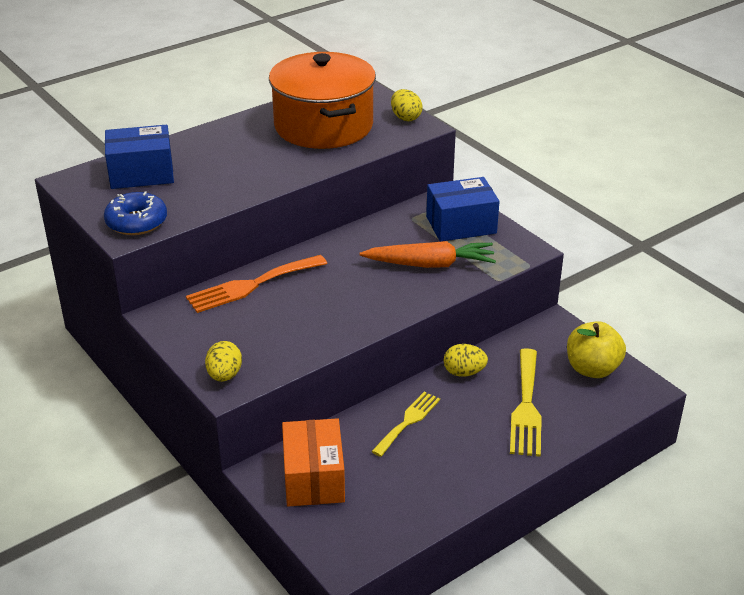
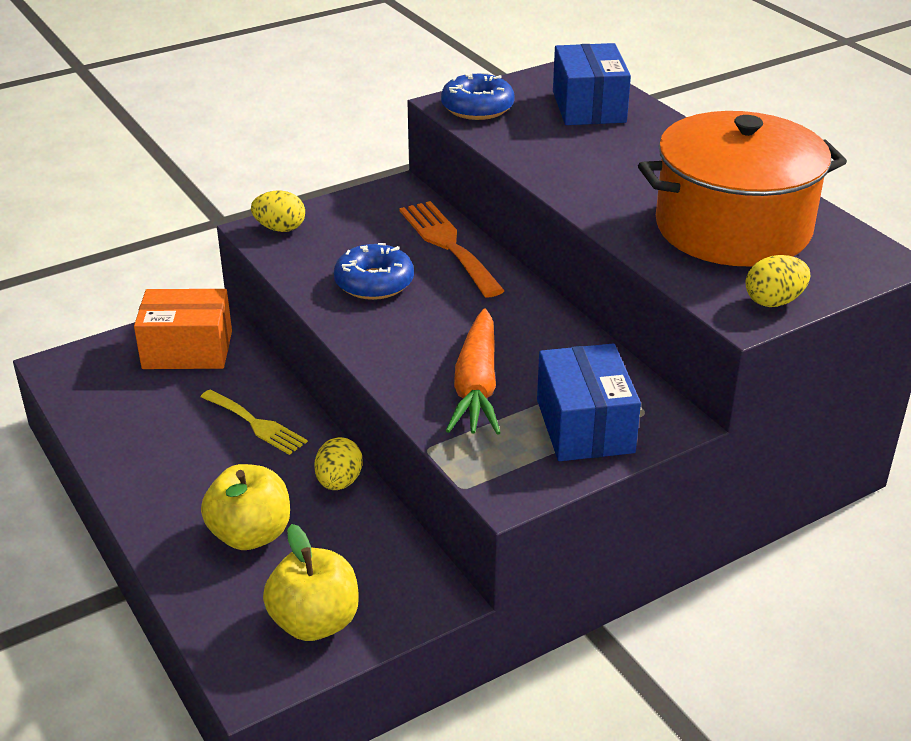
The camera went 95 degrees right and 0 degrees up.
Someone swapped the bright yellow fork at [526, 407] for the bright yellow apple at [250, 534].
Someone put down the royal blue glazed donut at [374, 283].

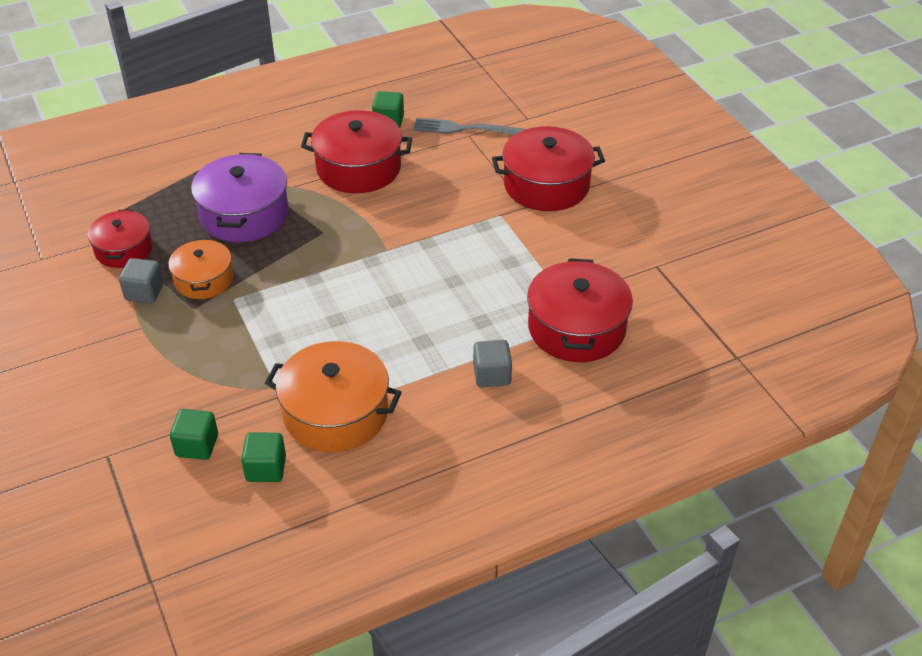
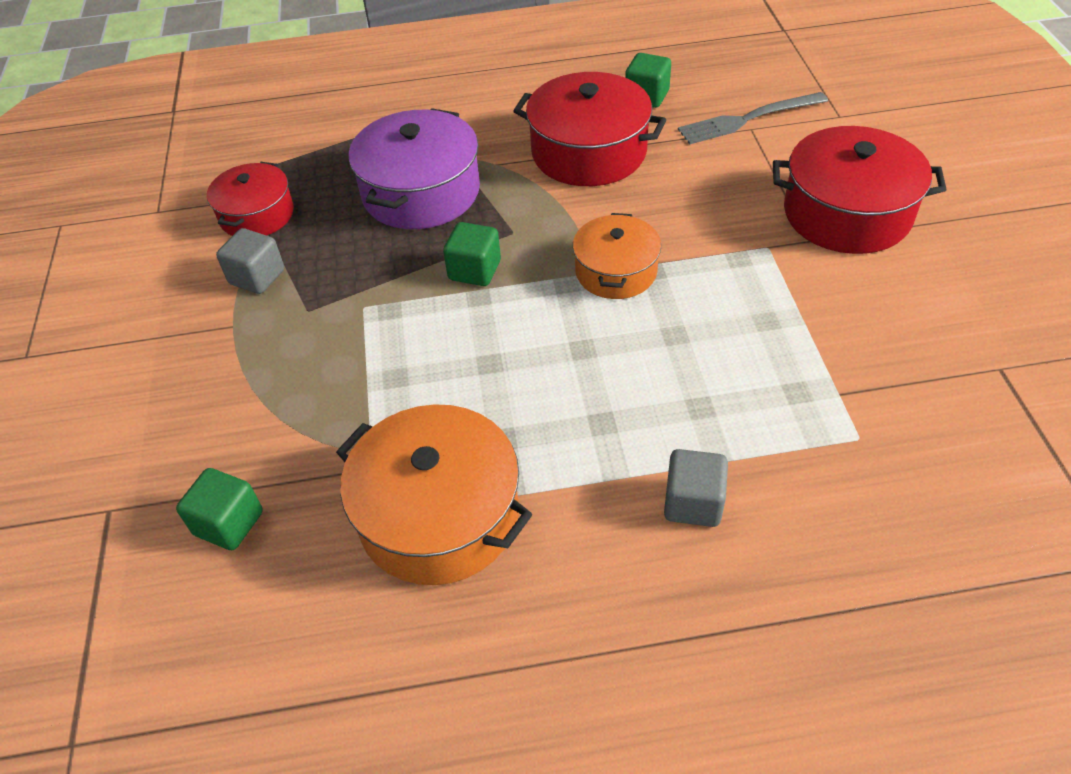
The camera went 20 degrees right and 5 degrees up.
Someone carried the leaf-green block from [266, 468] to [474, 270].
Someone carried the bright orange cooking pot from [204, 280] to [616, 271].
Someone rotated the grey fork at [465, 129] by 45 degrees counterclockwise.
Someone took away the scarlet cooking pot at [576, 328].

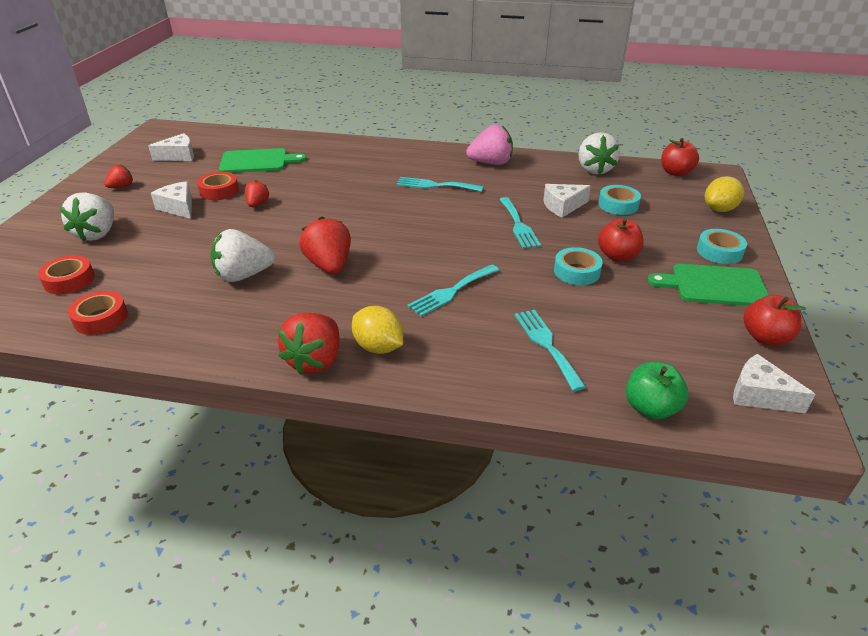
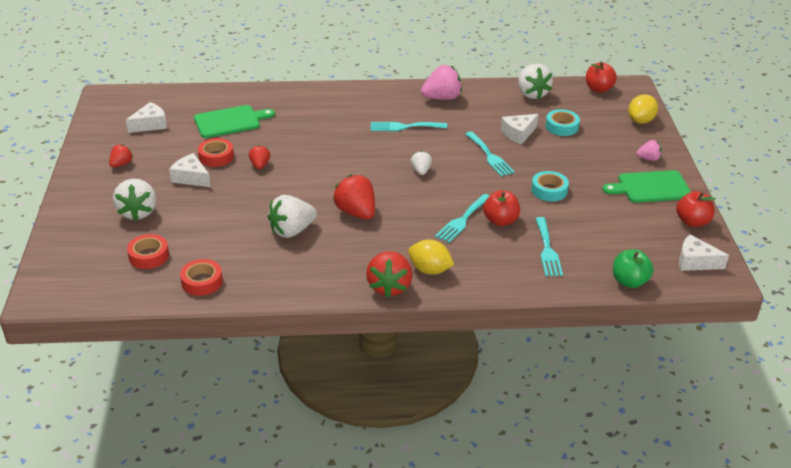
The camera went 15 degrees left and 0 degrees up.
Someone put down the white berry at [421, 171].
Someone carried the scarlet apple from [617, 256] to [500, 221].
Someone rotated the teal fork at [546, 345] by 150 degrees counterclockwise.
Someone swapped the teal sticky tape at [719, 252] for the rosy berry at [648, 159].

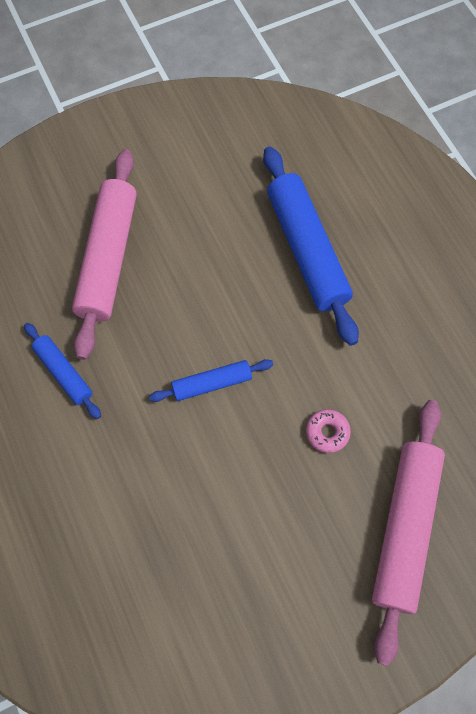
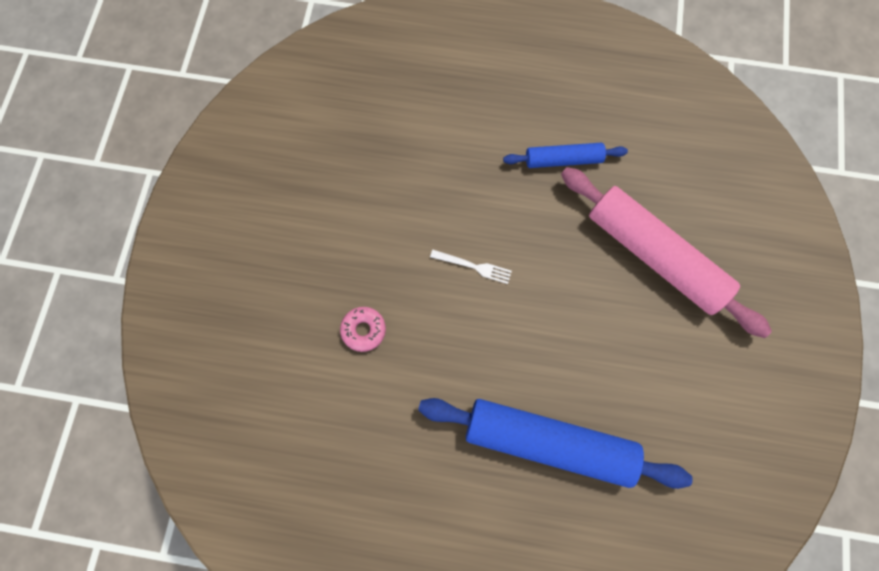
The camera went 125 degrees right and 5 degrees up.
Someone swapped the royal blue pastry roller at [212, 383] for the white fork at [474, 266].
Someone took away the rosy pastry roller at [404, 527].

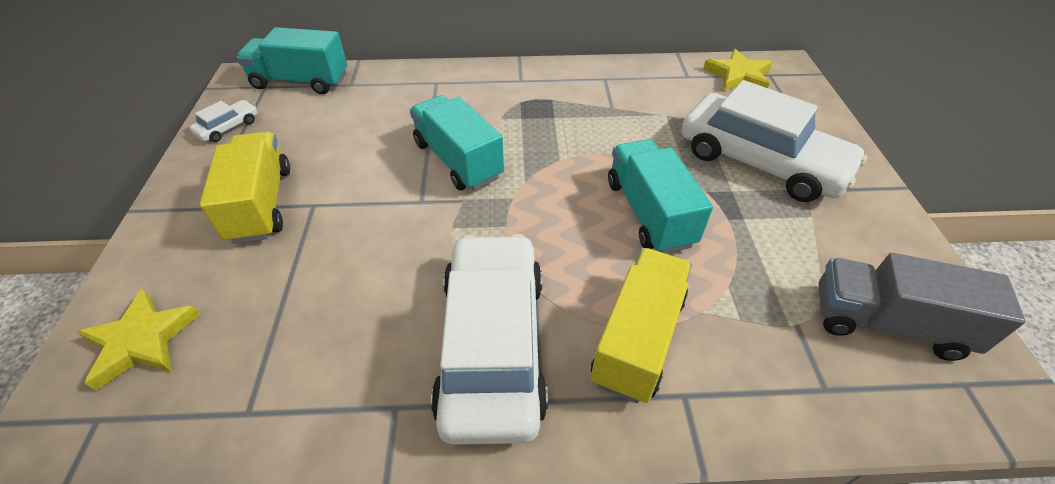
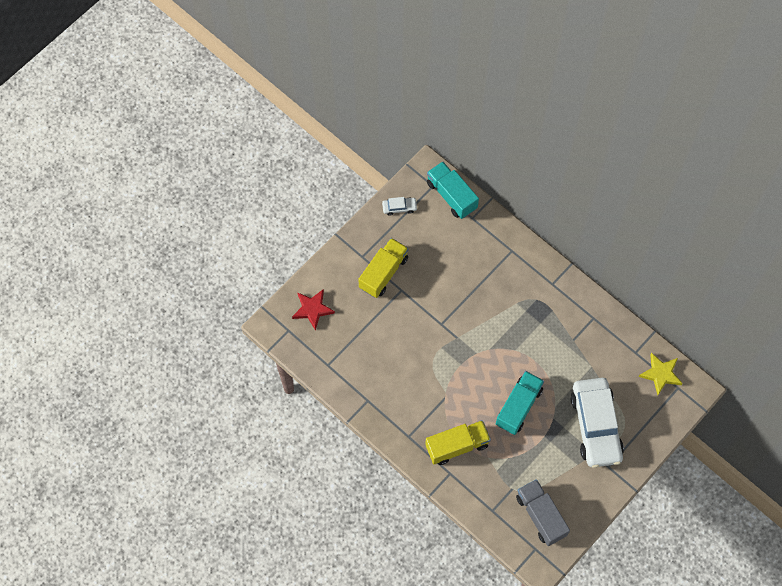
The camera went 45 degrees right and 20 degrees up.
Someone repainted the bright yellow star at [142, 341], which became the scarlet star at [312, 309].
Someone took away the teal lorry at [458, 160].
Someone took away the white toy car at [493, 345].

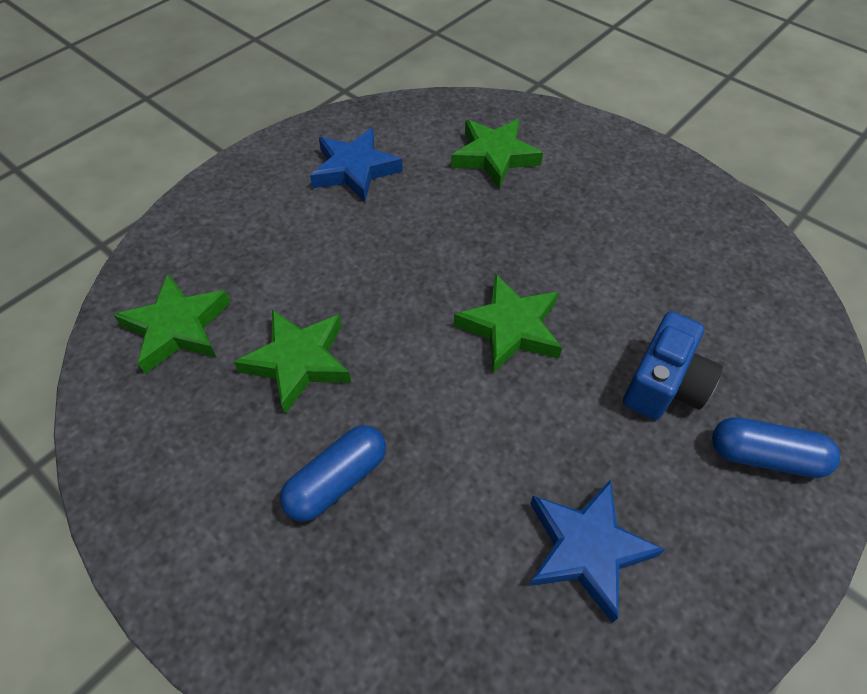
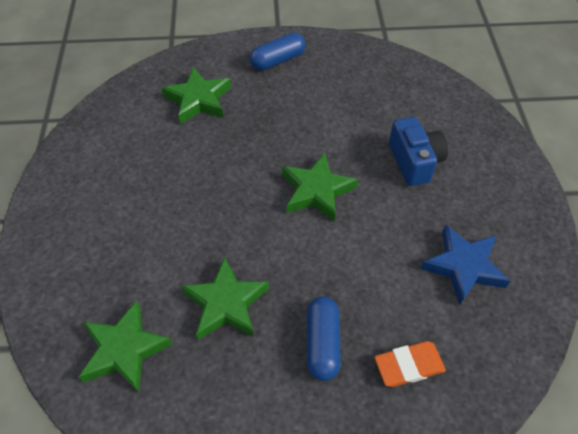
The camera went 45 degrees left and 0 degrees up.
Someone carried the royal blue pill shape from [764, 456] to [277, 60].
Someone put down the bright orange gum eraser at [408, 366].
Someone took away the royal blue star at [355, 170].

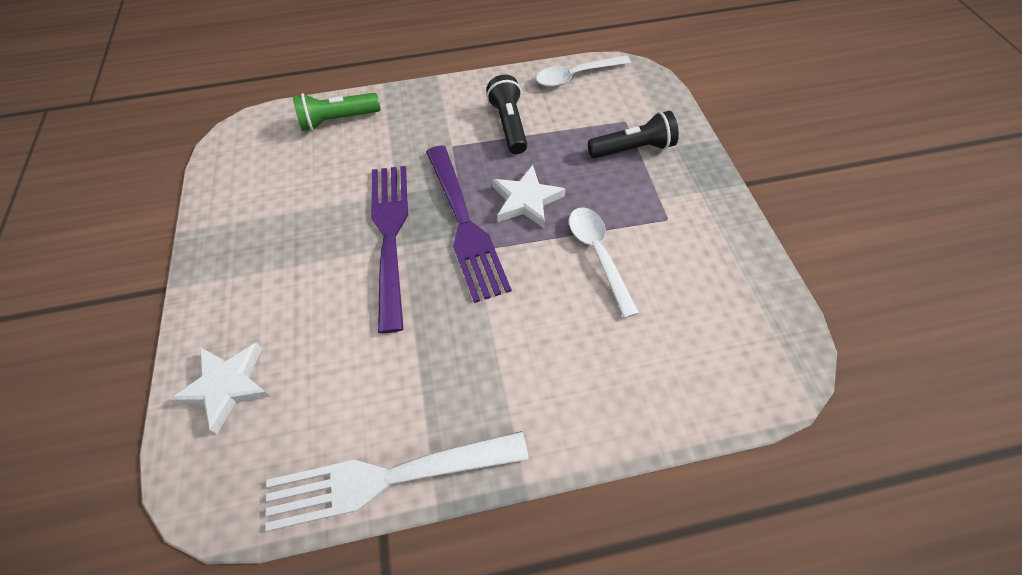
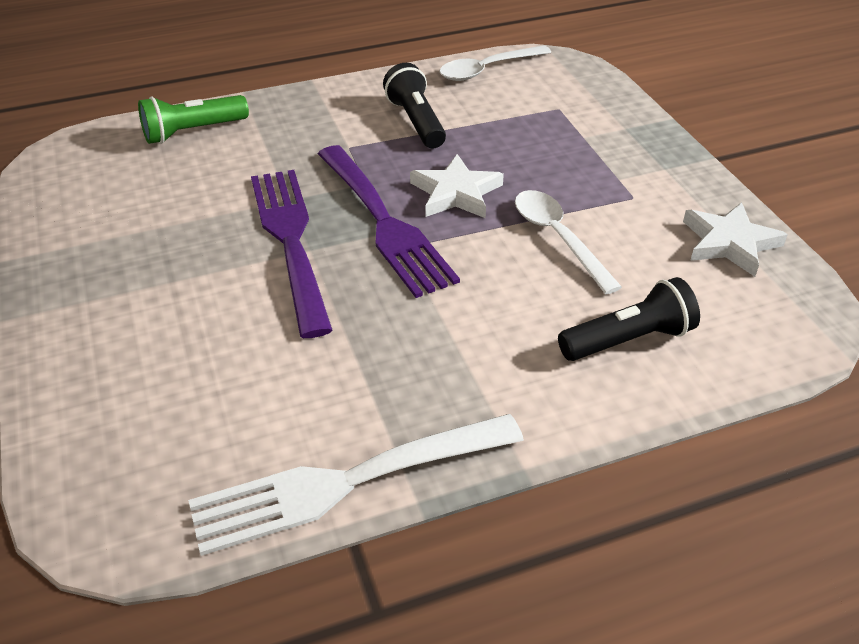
The camera went 10 degrees left and 15 degrees down.
Someone carried the jet-black torch from [632, 149] to [628, 339].
Someone carried the white star from [227, 385] to [729, 243].

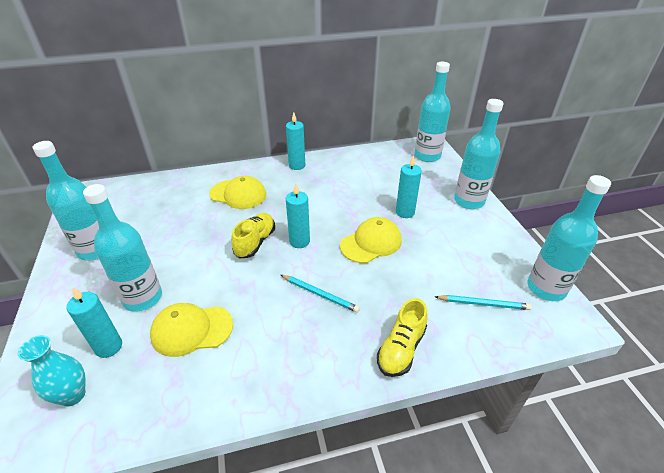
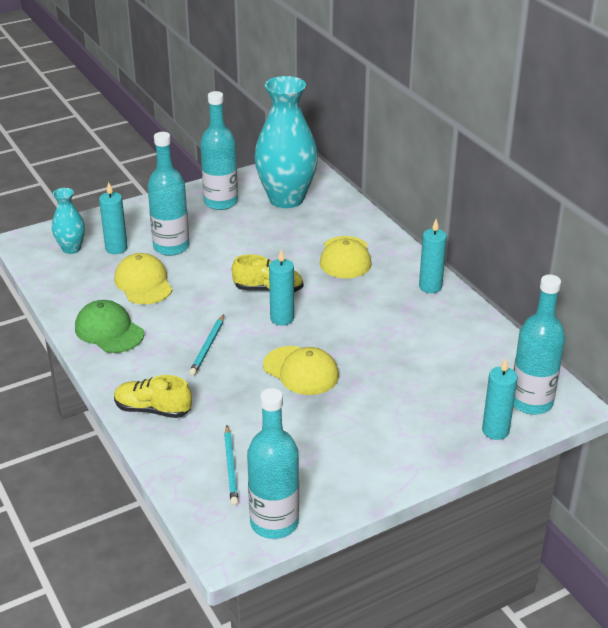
The camera went 75 degrees right and 5 degrees down.
Someone put down the leaf-green peaked cap at [109, 331].
Someone put down the teal flower vase at [286, 199].
Someone carried the teal wax candle from [405, 212] to [495, 431].
Someone took away the teal flask at [469, 201].

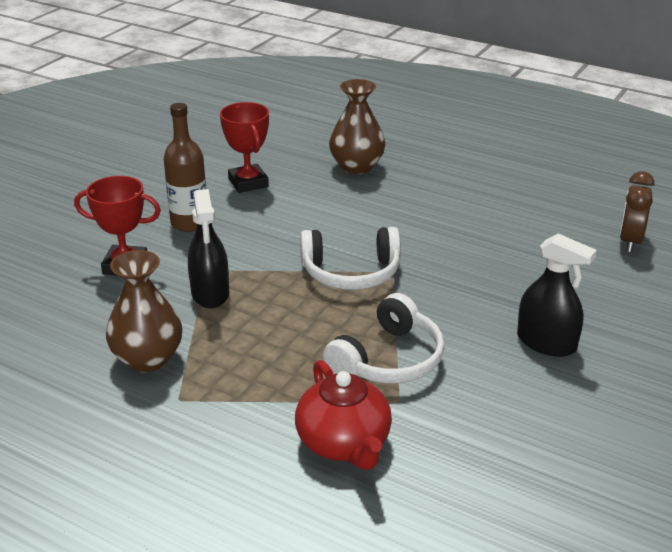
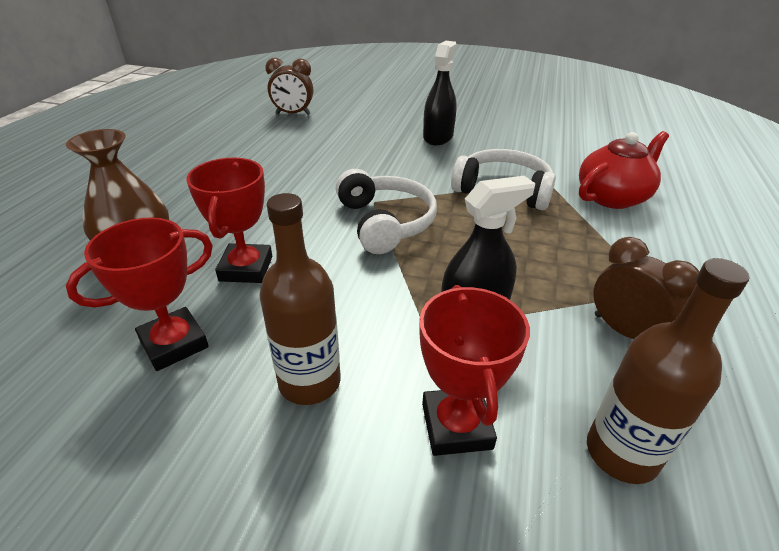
The camera went 105 degrees left and 5 degrees up.
Someone put down the scarlet award cup at [246, 268].
Someone put down the russet flask at [621, 453].
Someone swapped the russet flower vase at [148, 359] for the russet bedside clock at [624, 331].

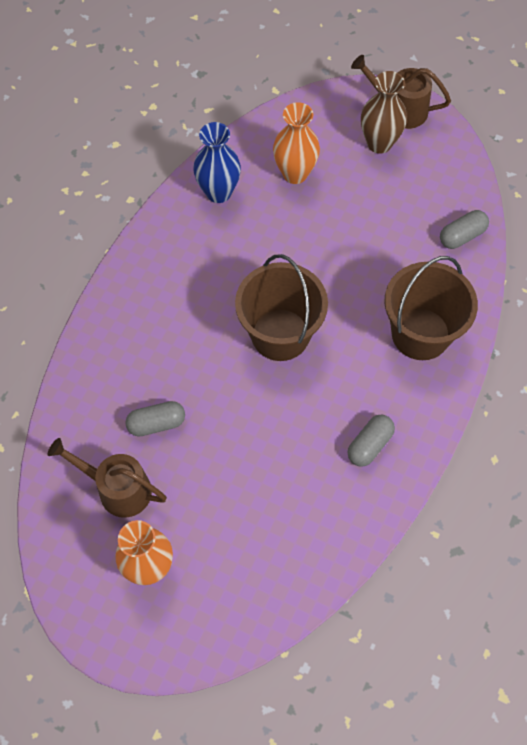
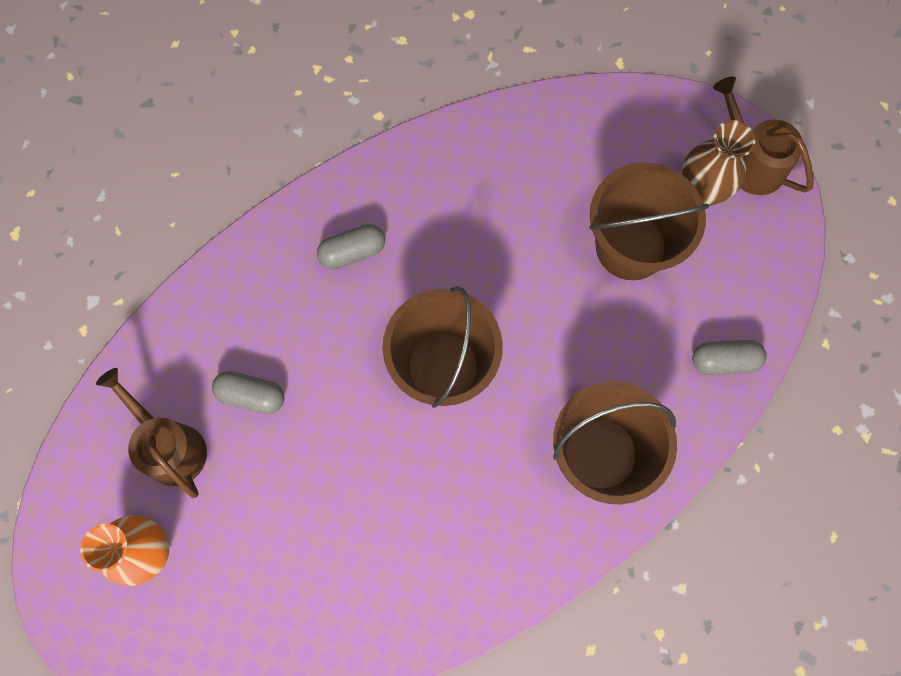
The camera went 30 degrees right and 10 degrees up.
Someone carried the grey pill shape from [369, 445] to [352, 252].
Someone put down the russet pail at [631, 246].
Someone took away the royal blue flower vase at [218, 192].
Someone took away the bright orange flower vase at [295, 173].

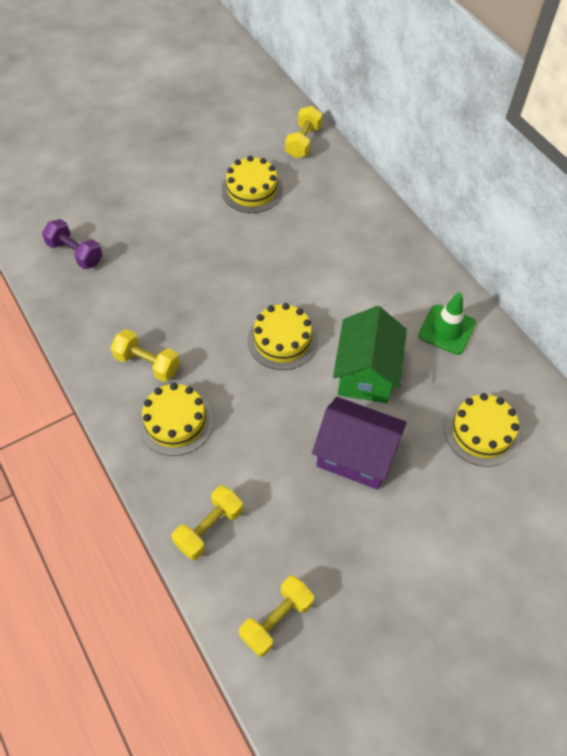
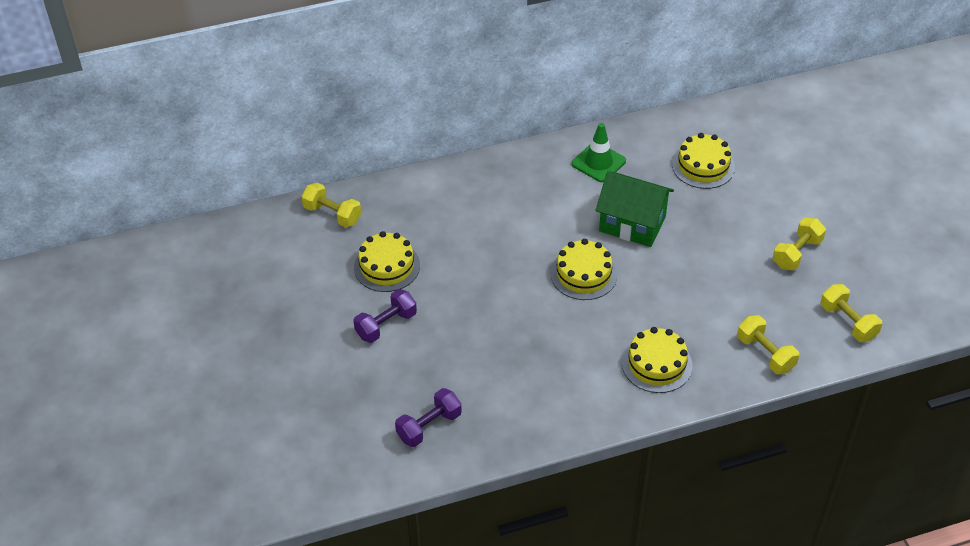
The camera went 75 degrees left and 10 degrees down.
Someone put down the purple hand weight at [386, 325].
Someone carried the bright yellow hand weight from [147, 363] to [797, 253].
Someone took away the purple cottage at [355, 455].

